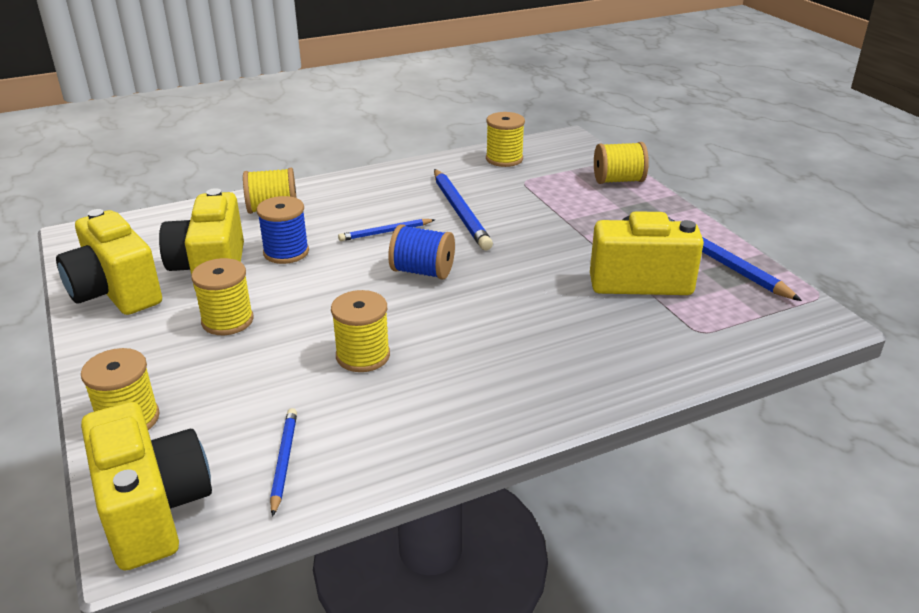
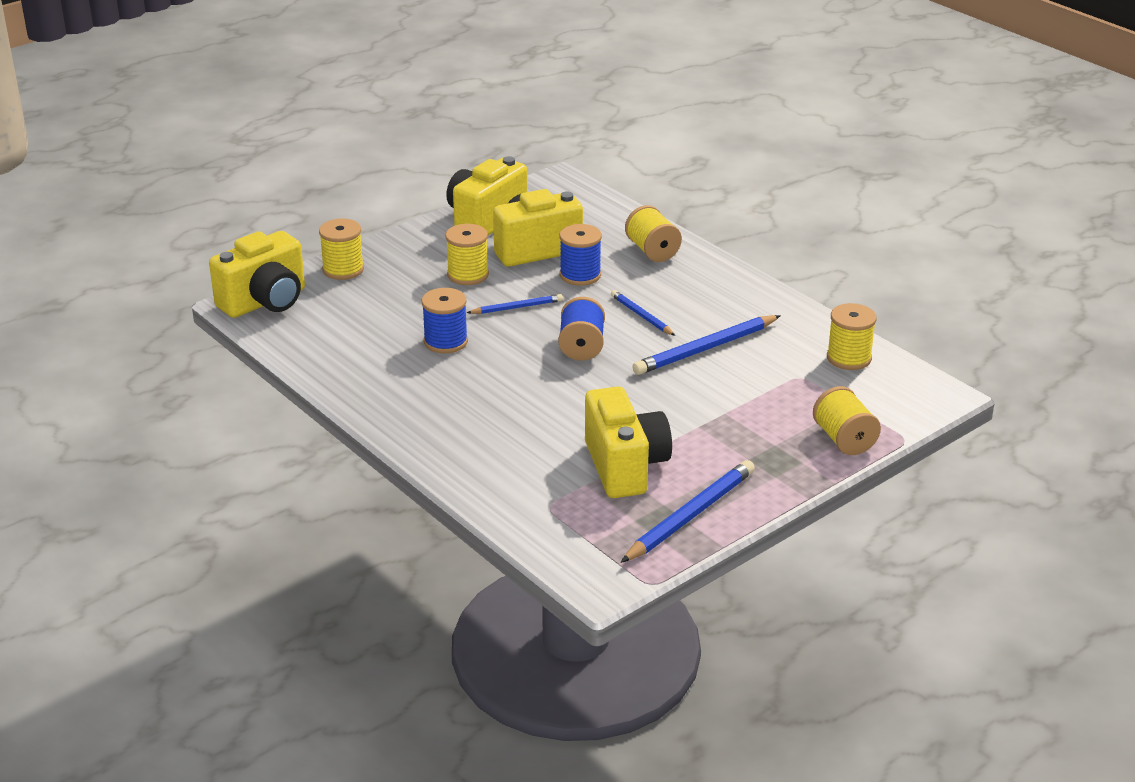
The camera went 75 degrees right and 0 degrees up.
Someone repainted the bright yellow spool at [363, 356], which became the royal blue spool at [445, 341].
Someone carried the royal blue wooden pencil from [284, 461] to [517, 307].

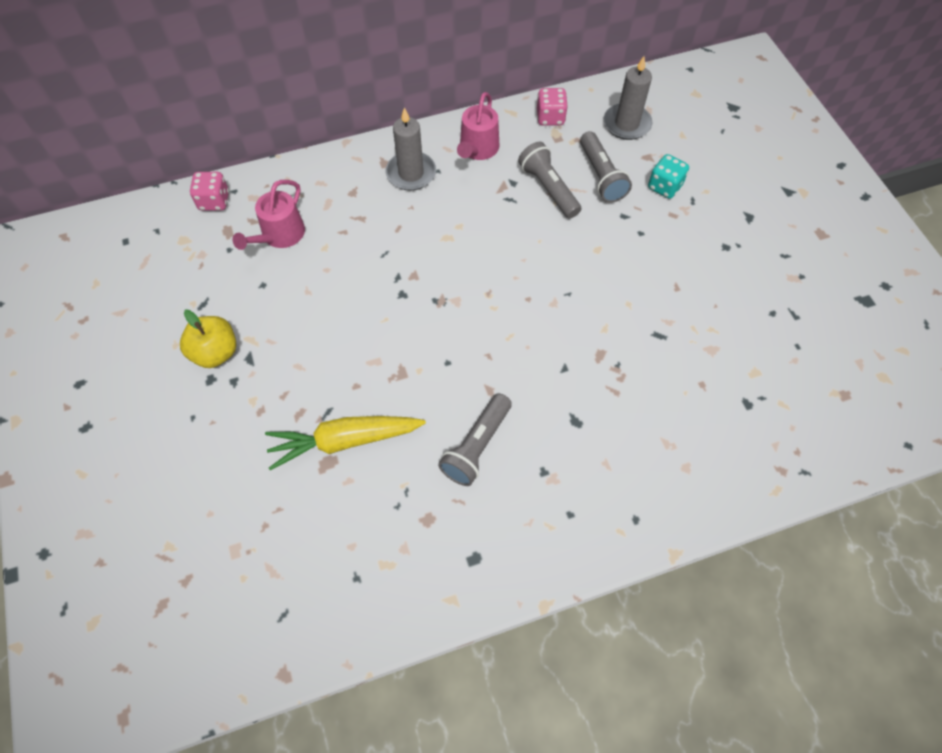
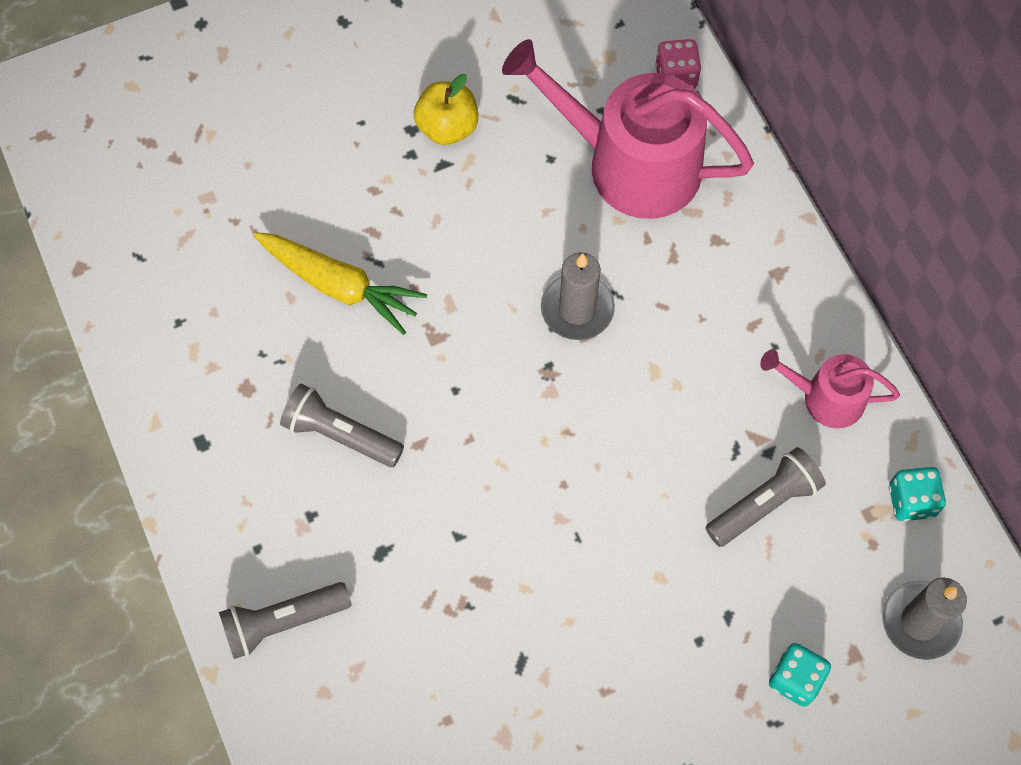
The camera went 85 degrees right and 5 degrees up.
Someone carried the grey torch from [601, 176] to [283, 622].
Someone rotated the bright yellow carrot at [344, 441] by 135 degrees clockwise.
Someone scaled the rosy watering pot at [280, 235] by 1.94.
Someone carried the grey wax candle from [411, 173] to [577, 309].
Someone repainted the rosy game die at [550, 118], which became the teal game die at [911, 501].

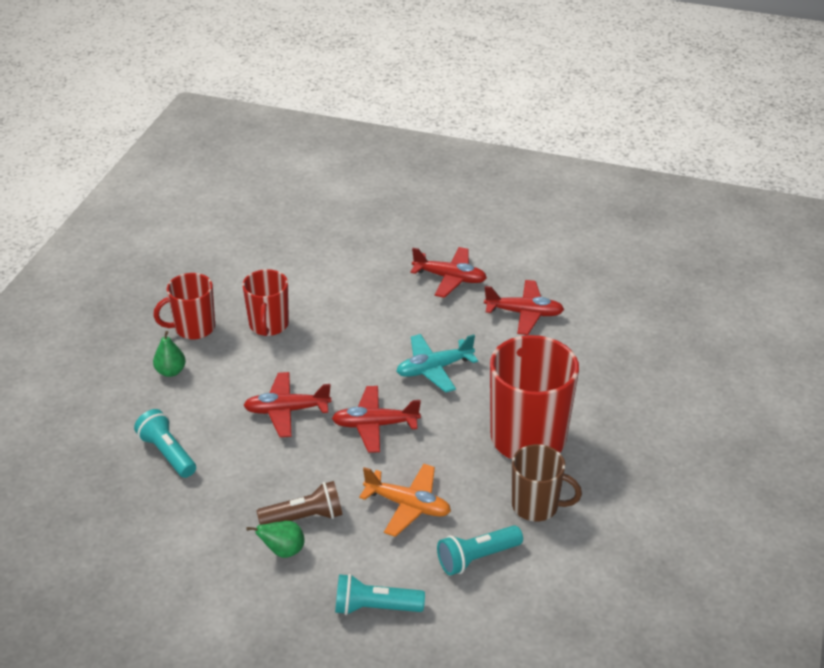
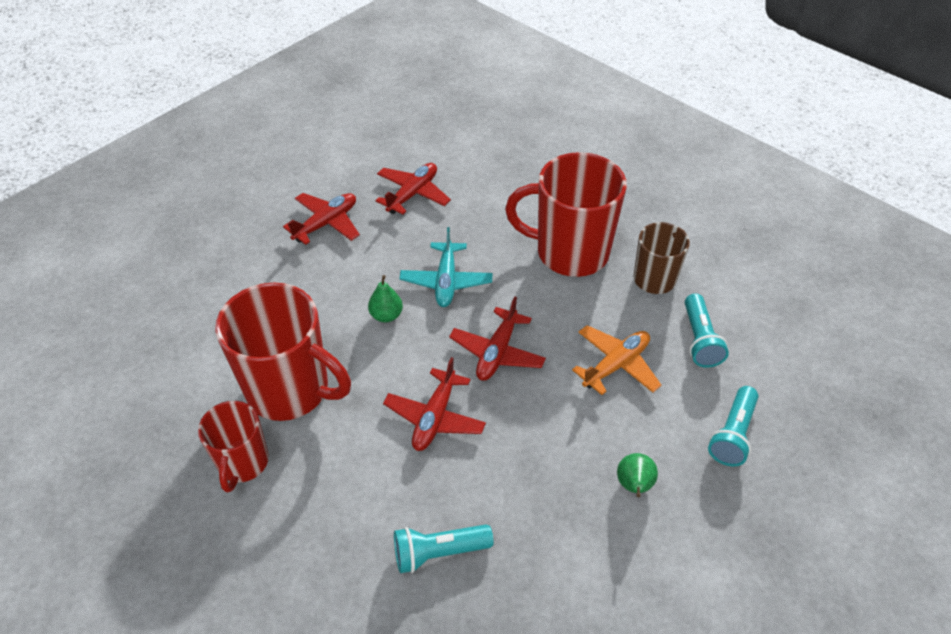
The camera went 65 degrees left and 10 degrees up.
Someone scaled the scarlet tea mug at [269, 325] by 1.73.
Someone carried the leaf-green pear fruit from [171, 371] to [386, 315].
Someone took away the russet torch at [304, 517].

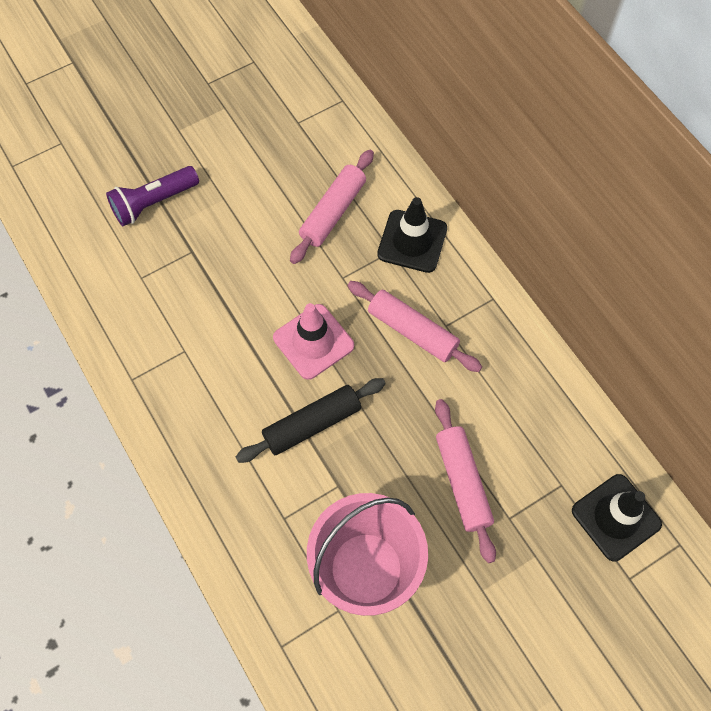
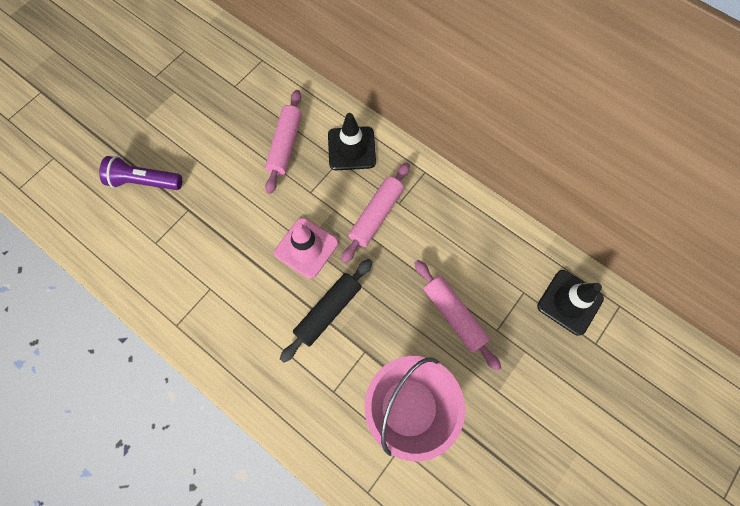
The camera went 20 degrees left and 5 degrees up.
Someone rotated the purple torch at [153, 203] by 60 degrees clockwise.
Someone rotated the rosy pastry roller at [412, 331] by 75 degrees counterclockwise.

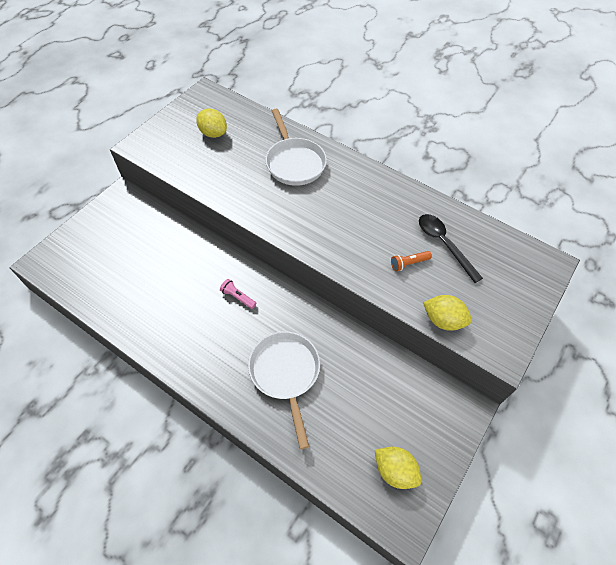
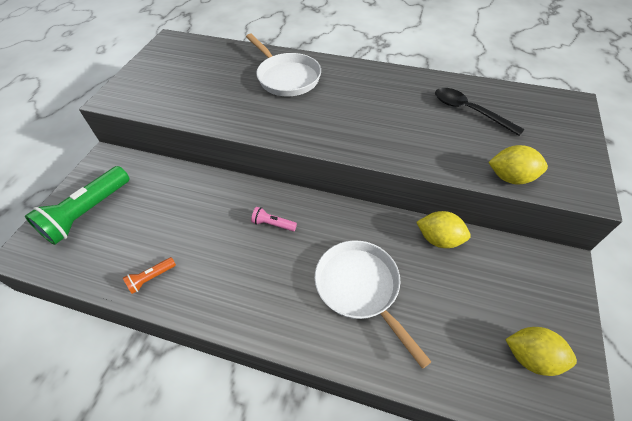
The camera went 15 degrees left and 5 degrees down.
Someone put down the leaf-green torch at [88, 212].
Someone carried the bright orange torch from [409, 263] to [151, 278].
Someone carried the bright yellow lemon from [213, 133] to [439, 239].

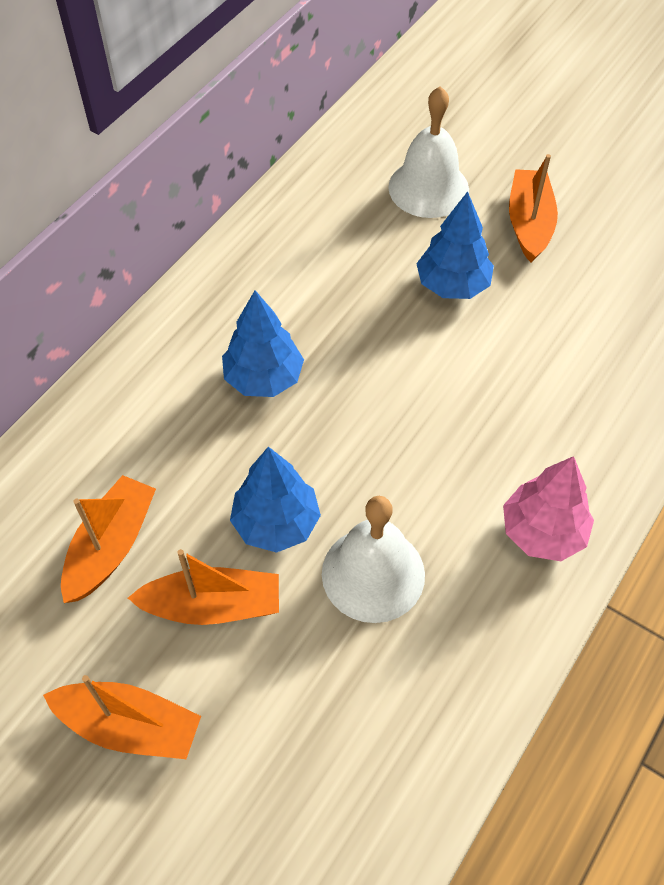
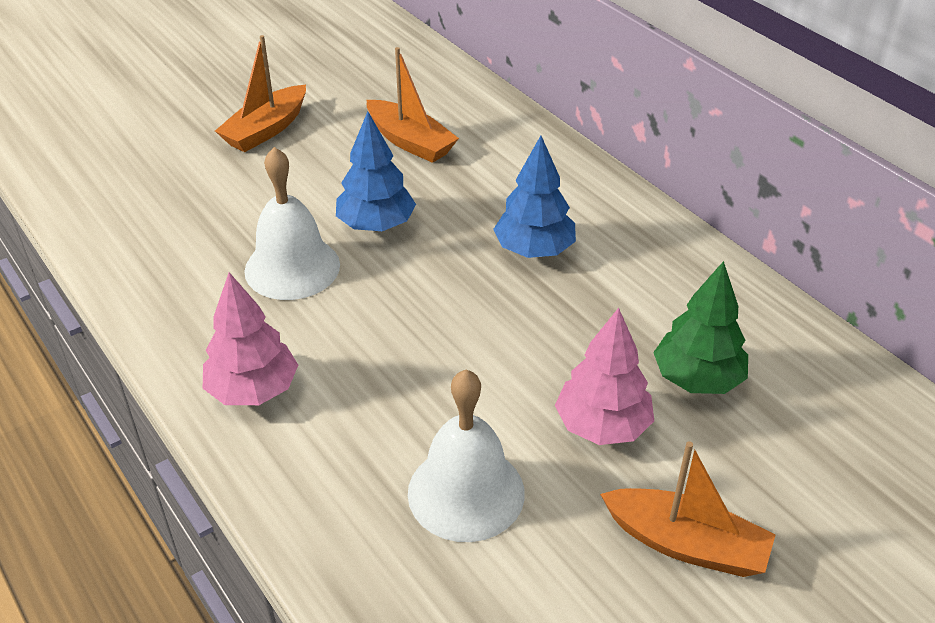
The camera went 110 degrees right and 15 degrees down.
Someone carried the white bell from [428, 188] to [466, 492].
Someone repainted the royal blue tree at [452, 285], which became the rosy tree at [602, 426].
Someone put down the leaf-green tree at [697, 379].
Someone took away the bright orange sailboat at [212, 606].

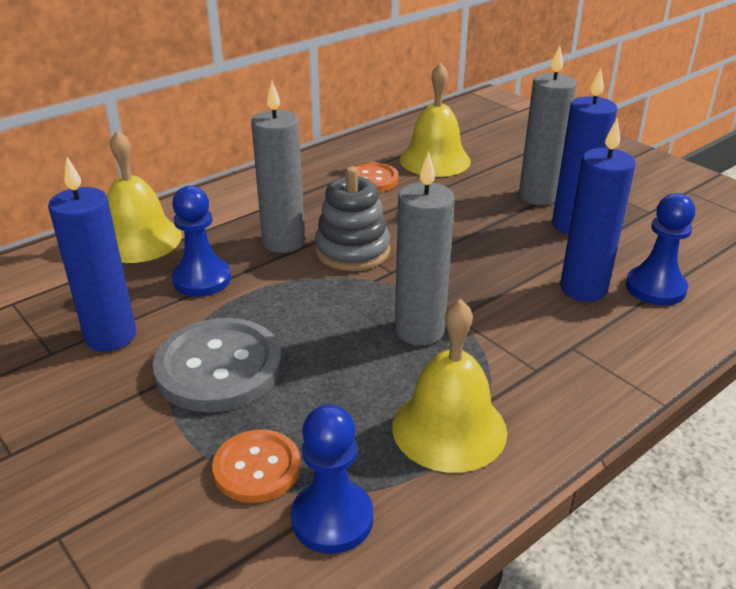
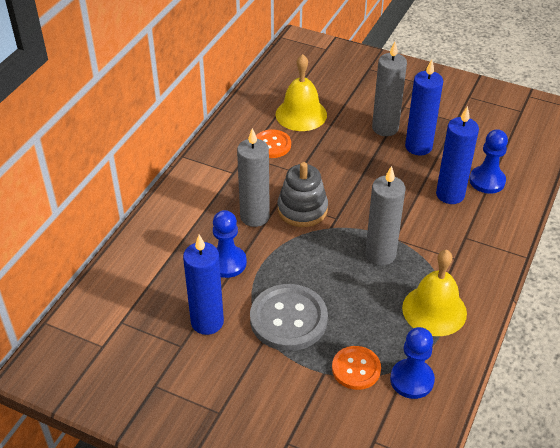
The camera went 25 degrees left and 10 degrees up.
Someone took away the bright yellow bell at [139, 239].

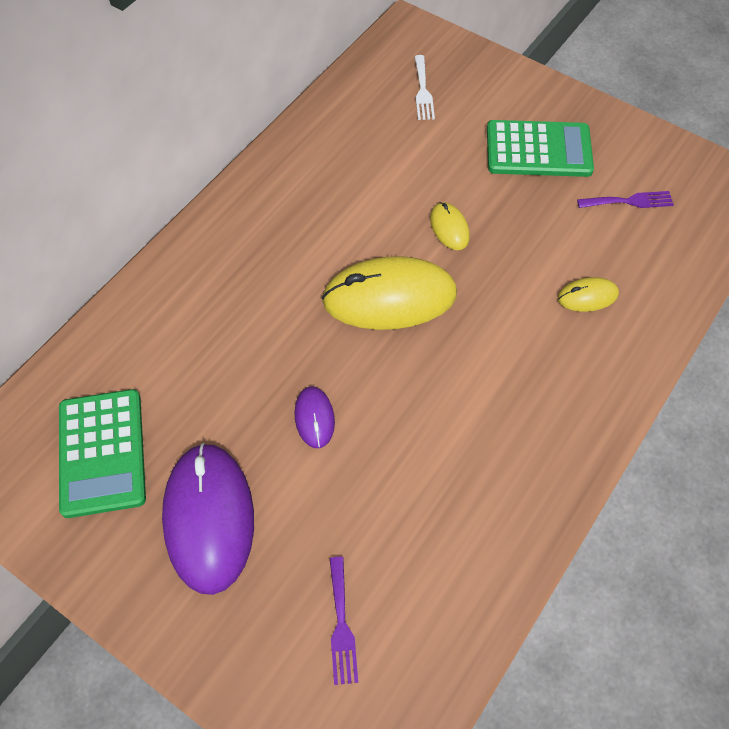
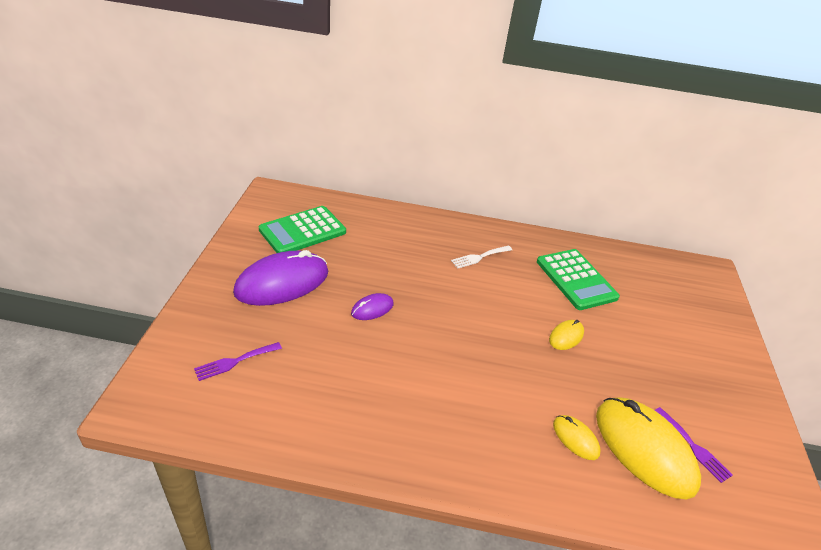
The camera went 60 degrees right and 20 degrees down.
Someone carried the white fork from [423, 91] to [479, 257].
Someone carried the leaf-green adding machine from [538, 150] to [576, 279].
Someone carried the bright yellow PC mouse from [389, 297] to [644, 449].

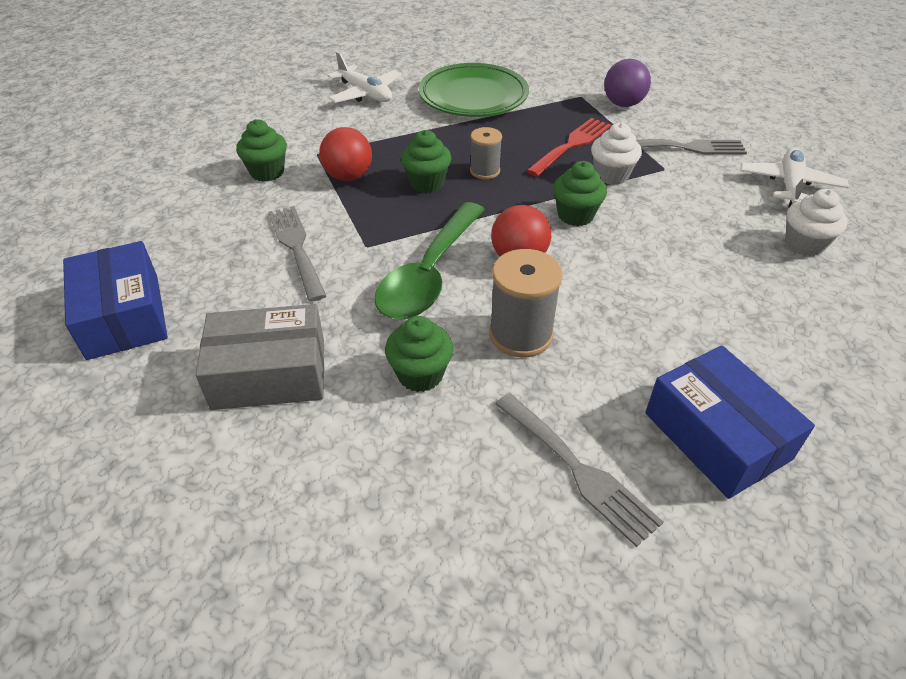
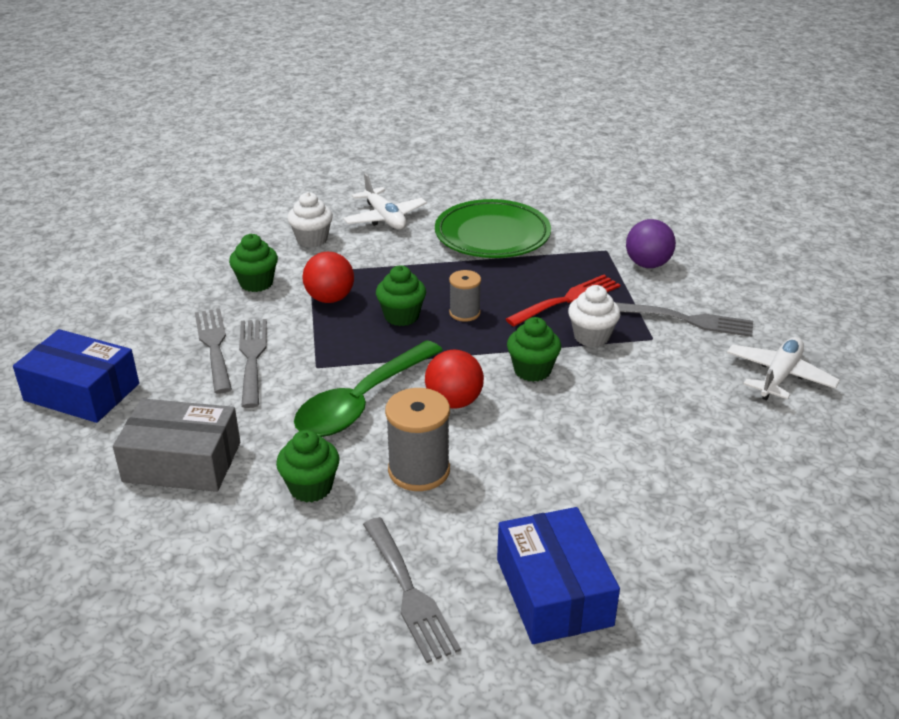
The camera went 15 degrees right and 10 degrees down.
Someone rotated the royal blue package at [123, 316] by 60 degrees counterclockwise.
Someone put down the grey fork at [214, 346].
Someone carried the white cupcake from [804, 244] to [312, 239].

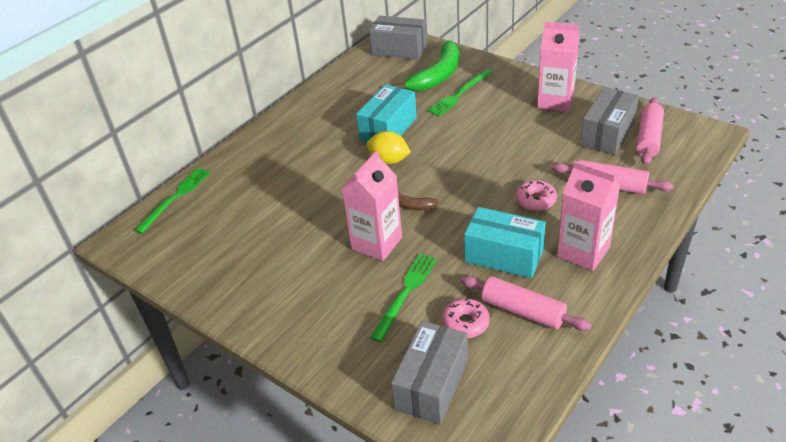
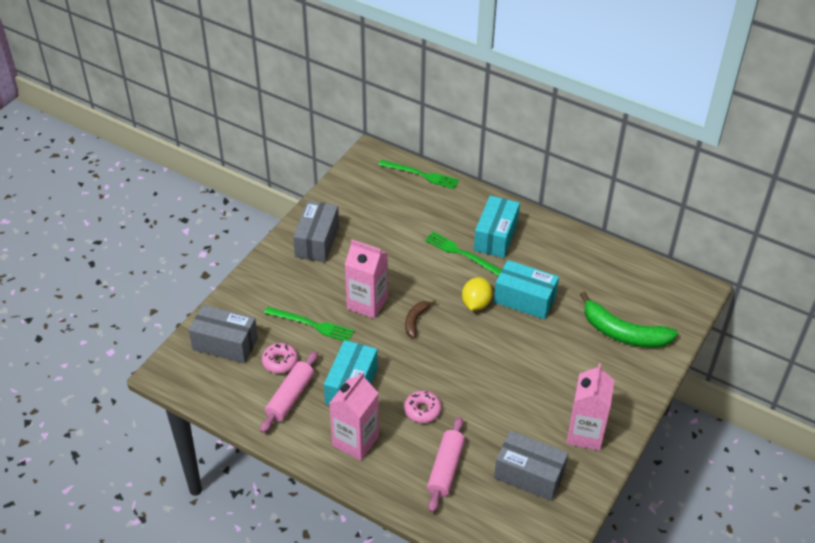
The camera went 80 degrees right and 5 degrees up.
Someone carried the grey package from [399, 49] to [317, 241].
Someone carried the leaf-green fork from [459, 94] to [461, 253].
Someone put down the teal package at [495, 236].
Someone took away the rosy pastry roller at [648, 138].

